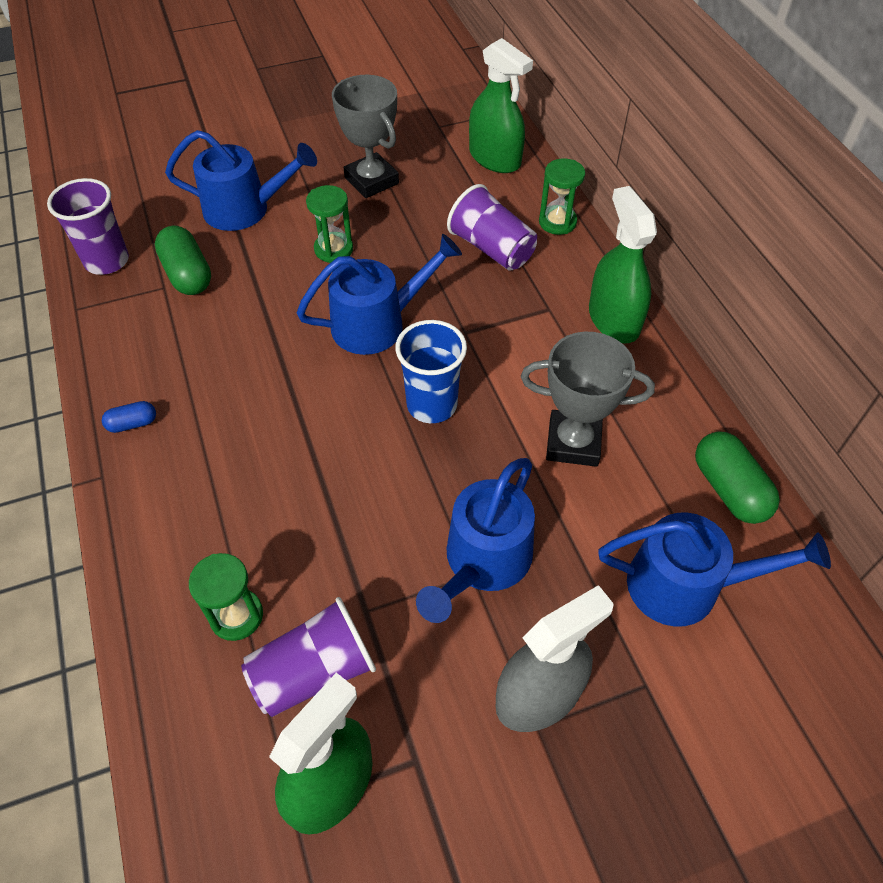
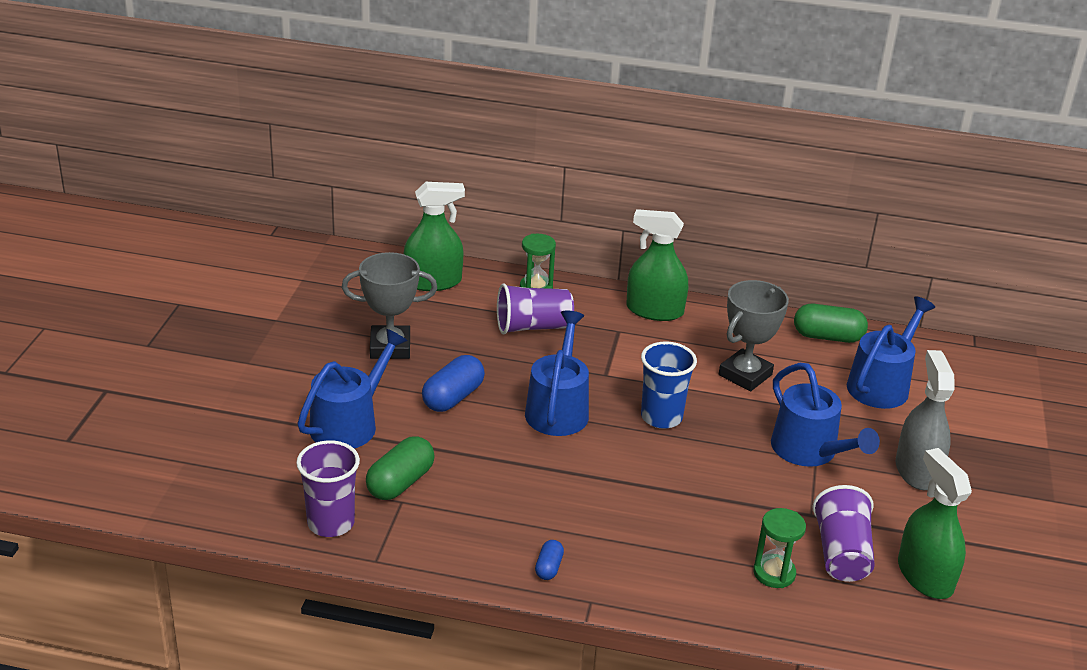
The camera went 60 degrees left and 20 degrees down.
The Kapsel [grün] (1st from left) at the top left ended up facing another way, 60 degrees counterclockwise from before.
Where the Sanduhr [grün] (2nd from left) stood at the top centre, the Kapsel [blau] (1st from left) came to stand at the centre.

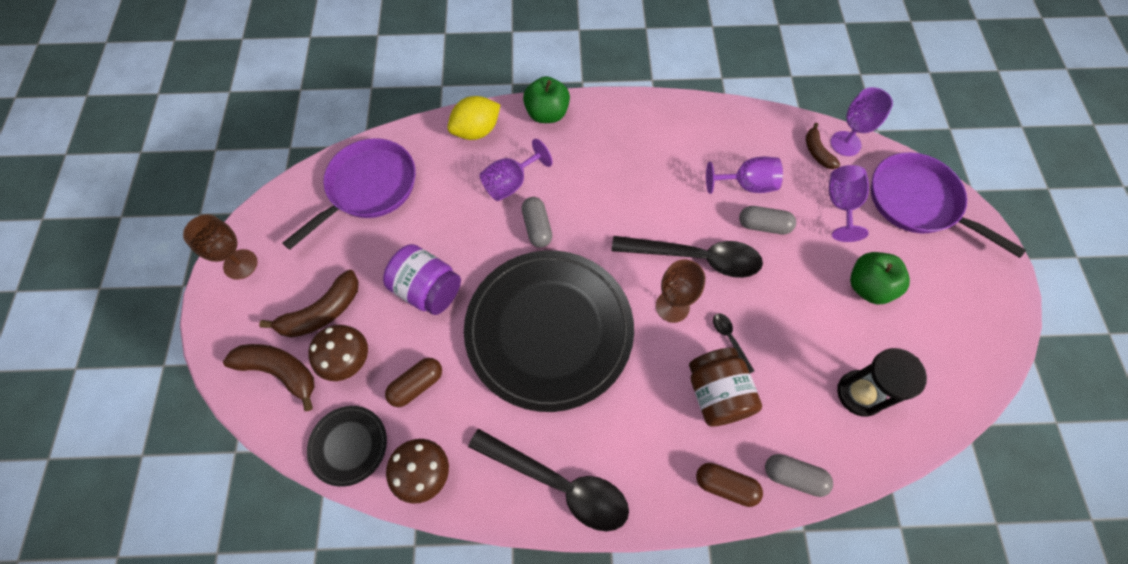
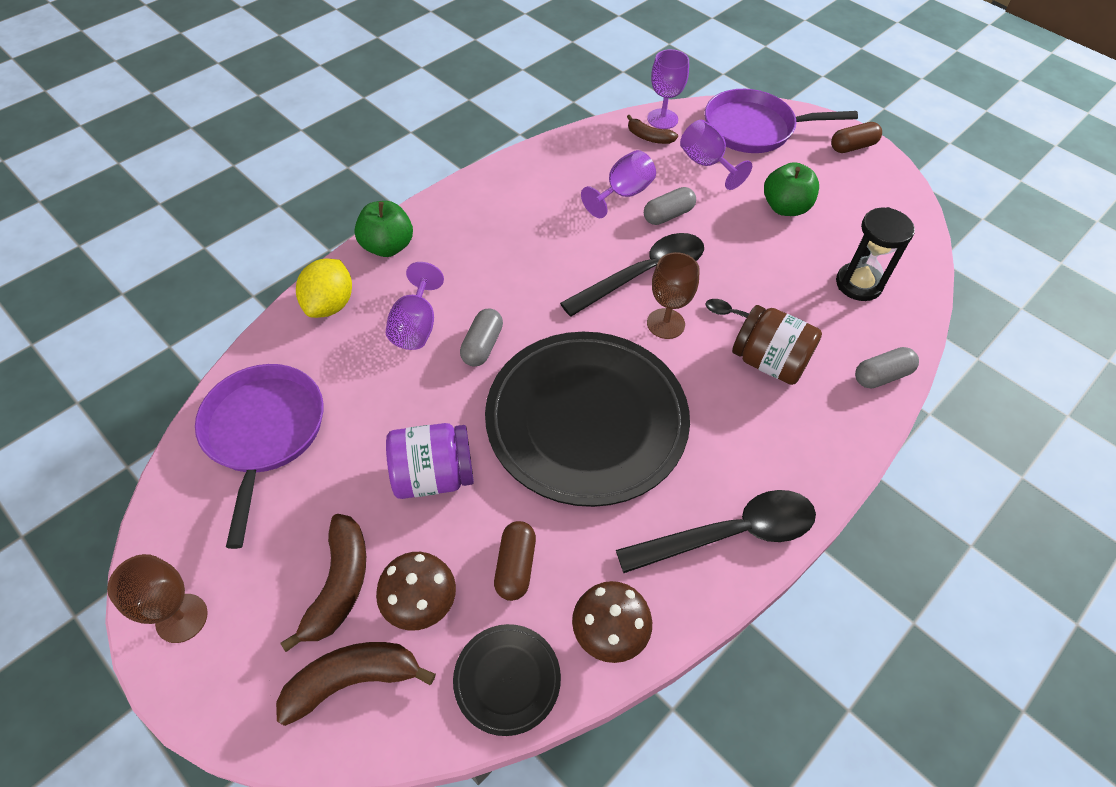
The camera went 45 degrees left and 10 degrees down.
The Kapsel [grau] (1st from left) at the centre ended up facing another way, 75 degrees clockwise from before.
The Kapsel [braun] (2nd from left) ended up elsewhere, having gone from the bottom centre to the top right.

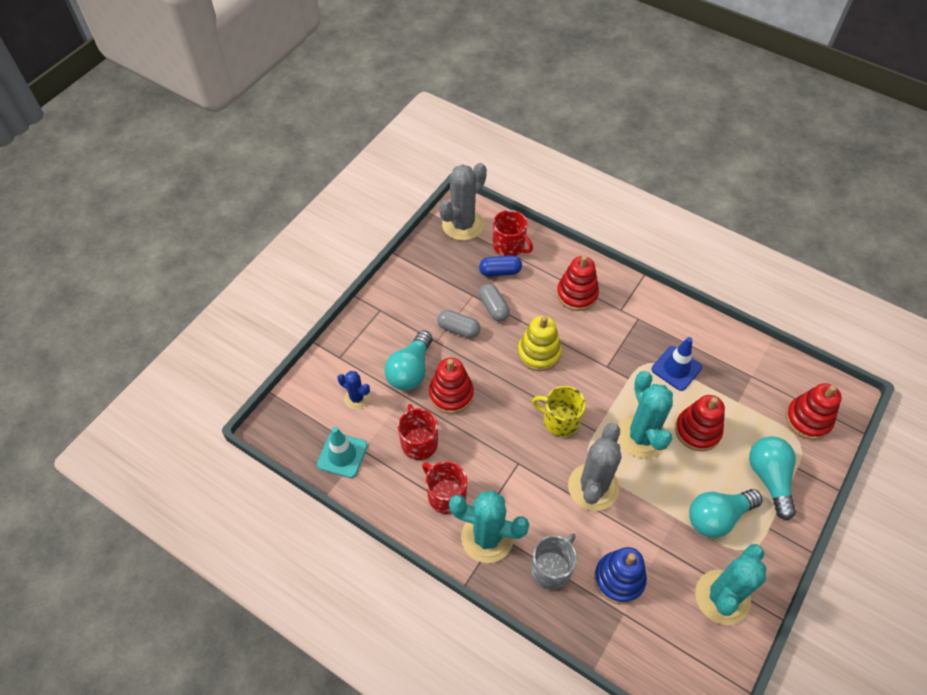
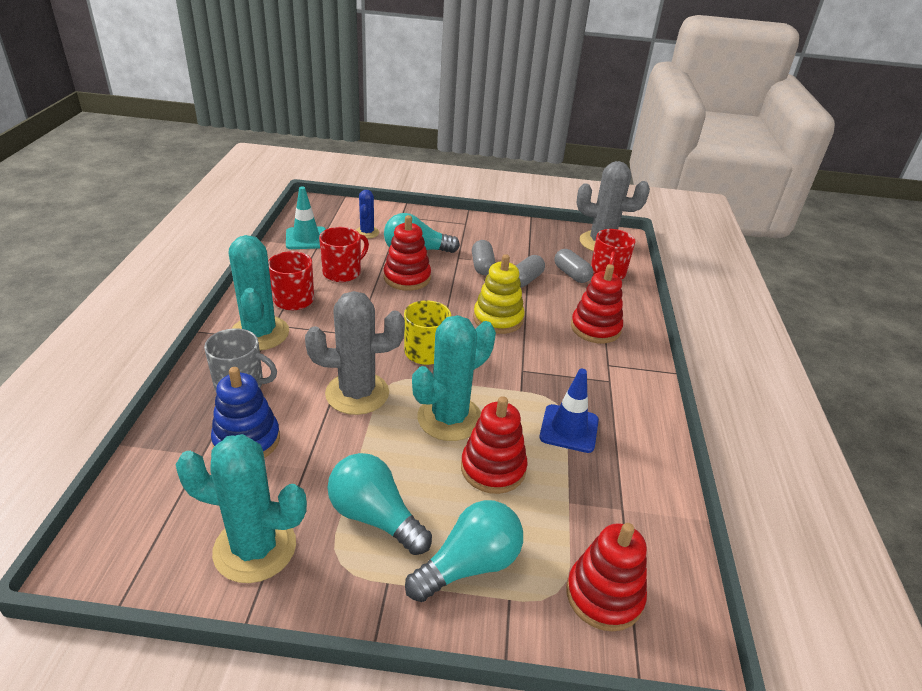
The camera went 60 degrees right and 20 degrees down.
What was the Kapsel [blau] at the centre turned into the Kapsel [grau] (3rd from left) at the centre.

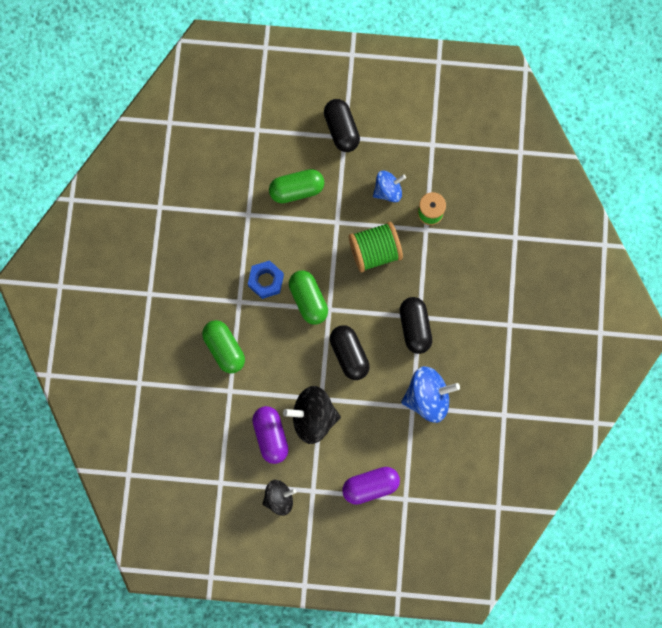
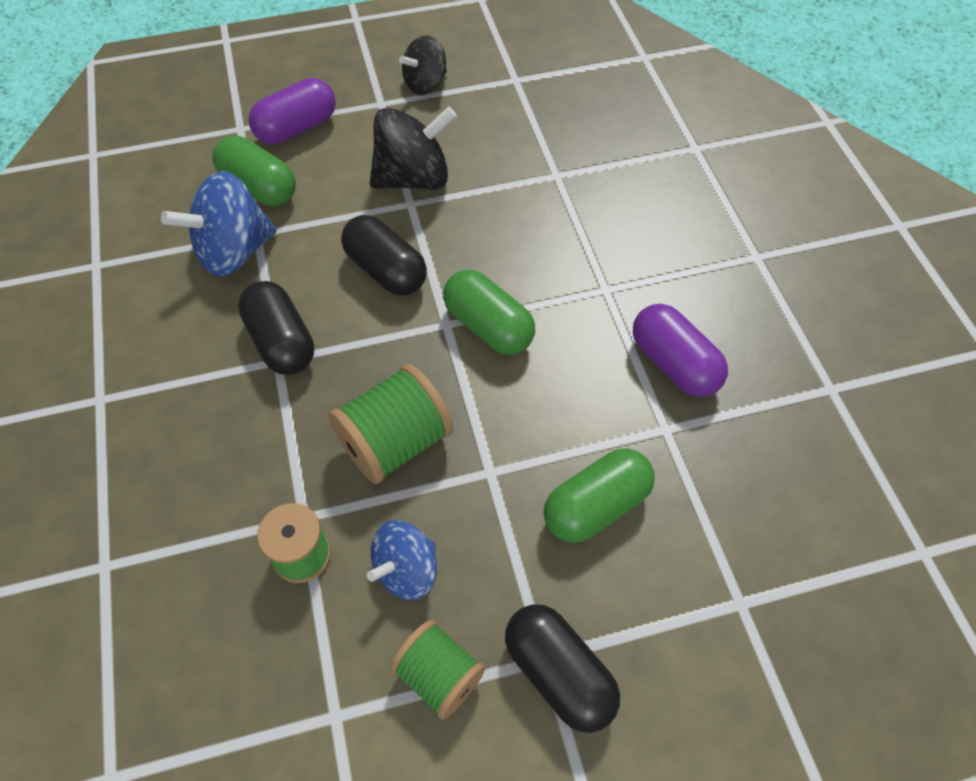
The camera went 160 degrees right and 20 degrees down.
The Kapsel [grün] (1st from left) ended up elsewhere, having gone from the centre to the top left.
The second view gained the Garnrolle [grün] (3rd from left) at the bottom centre.
The Kapsel [lila] (1st from left in the first image) ended up elsewhere, having gone from the bottom centre to the middle right.
The second view lost the Sechskantmutter [blau] at the centre.

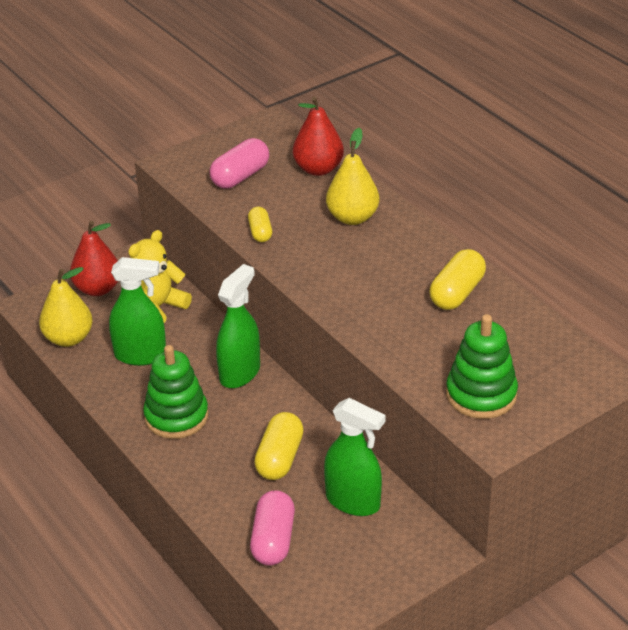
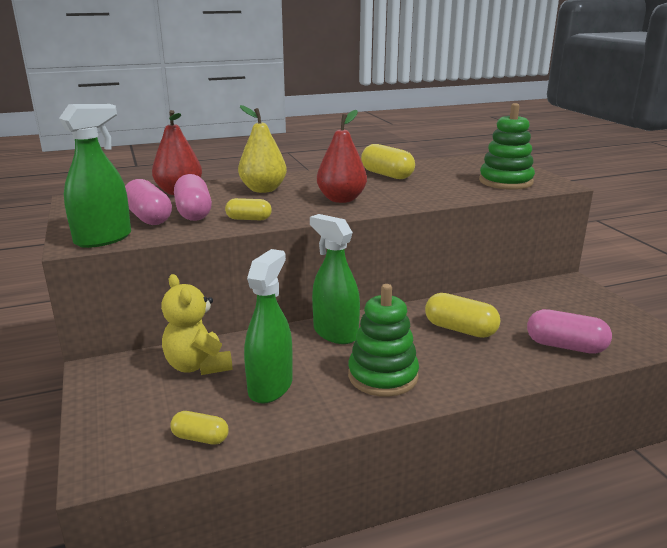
The camera went 75 degrees left and 15 degrees down.
The Sprühflasche [grün] (3rd from left in the first image) ended up elsewhere, having gone from the bottom centre to the top left.
Where the Birne [gelb] (1st from left) stood at the middle left, the Kapsel [gelb] (1st from left) came to stand at the bottom left.
The second view gained the Kapsel [rosa] (2nd from left) at the middle left.
The Birne [rot] (1st from left in the first image) ended up elsewhere, having gone from the middle left to the top centre.

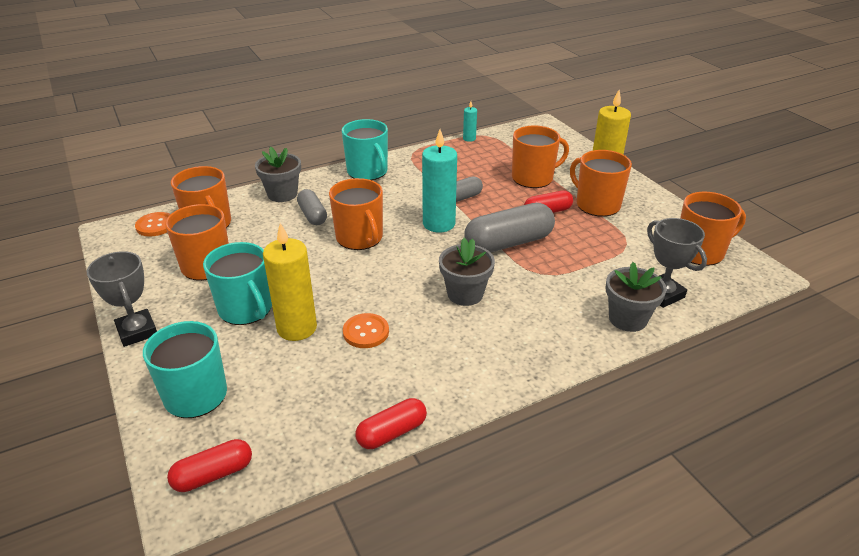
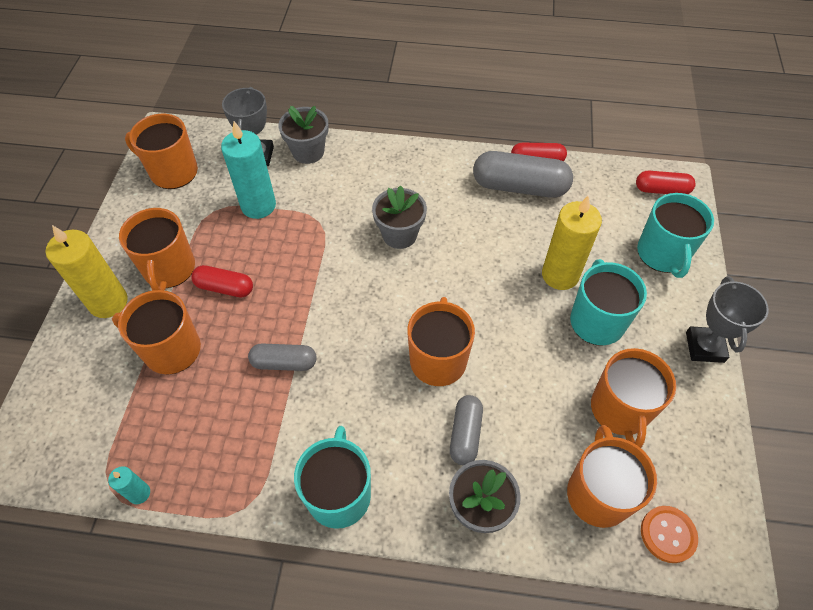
The camera went 145 degrees left and 20 degrees up.
The Kerze [türkis] (1st from left in the first image) ended up elsewhere, having gone from the top centre to the top left.
The Kapsel [grau] (3rd from left) ended up elsewhere, having gone from the centre to the top centre.
The second view lost the Knopf [orange] (2nd from left) at the centre.

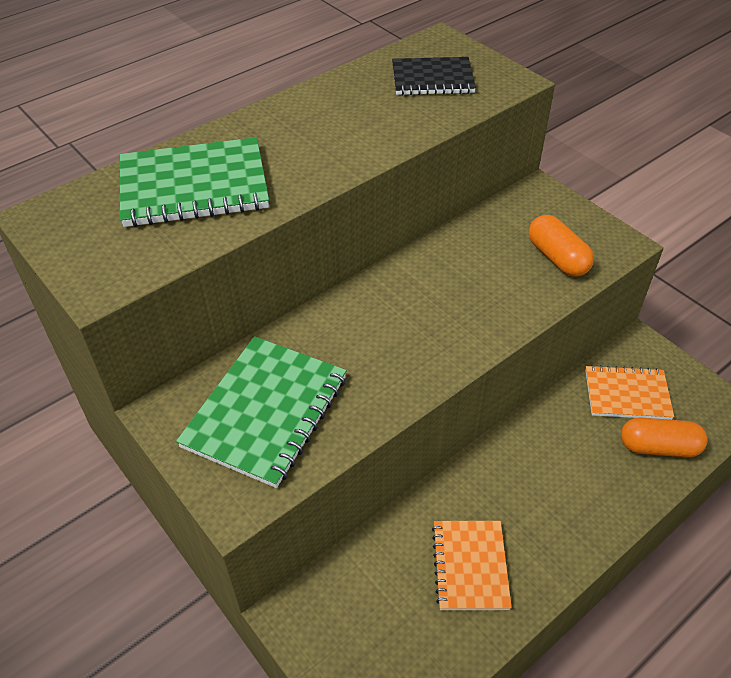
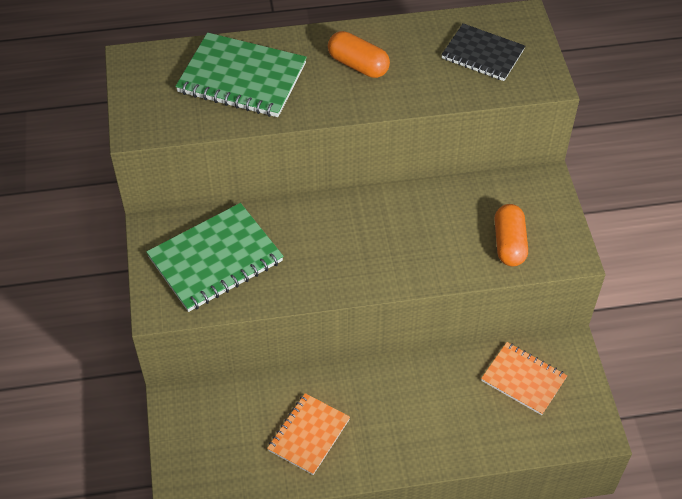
The camera went 30 degrees right and 5 degrees up.
The Kapsel [orange] (2nd from left in the first image) ended up elsewhere, having gone from the middle right to the top centre.

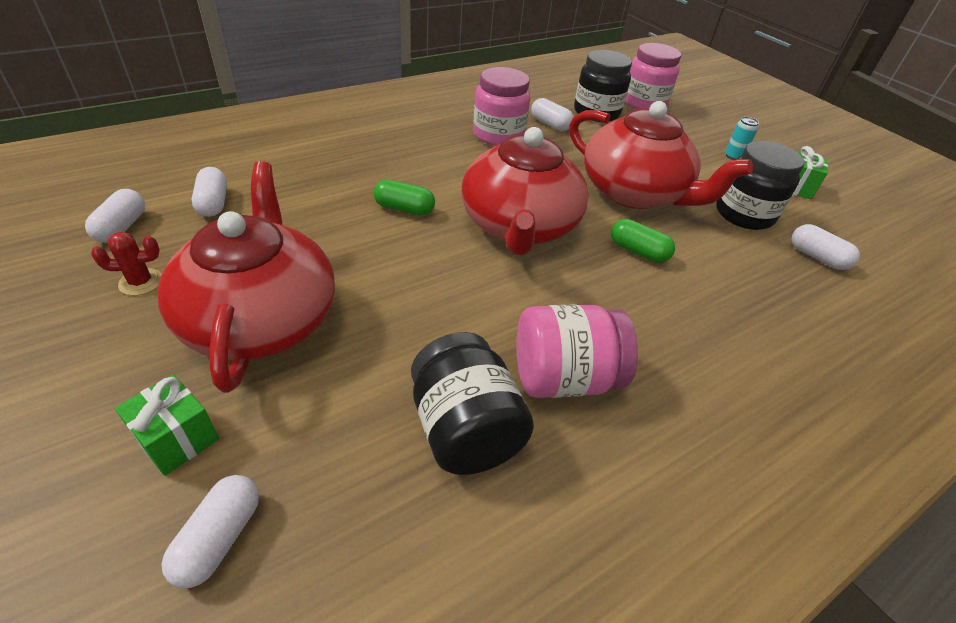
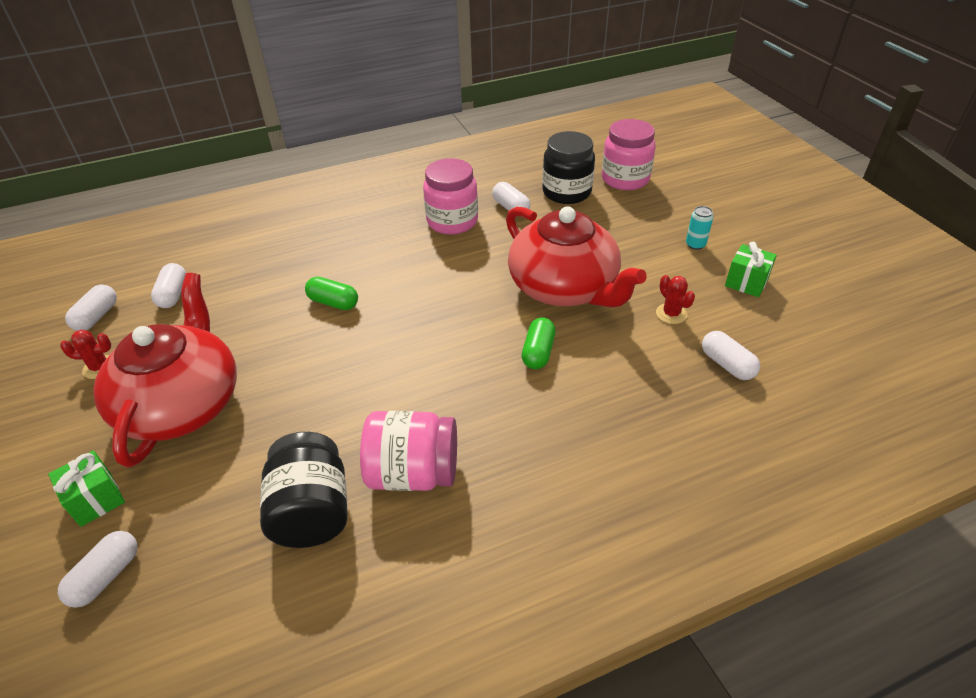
The camera went 15 degrees right and 0 degrees up.
The Kapsel [grün] (2nd from left) at the middle right ended up facing another way, 60 degrees clockwise from before.
Where the Einmachglas [schwarz] (3rd from left) stood at the top right, the Kaktus [rot] (2nd from left) came to stand at the middle right.
The second view lost the Teekanne [rot] (2nd from left) at the top centre.

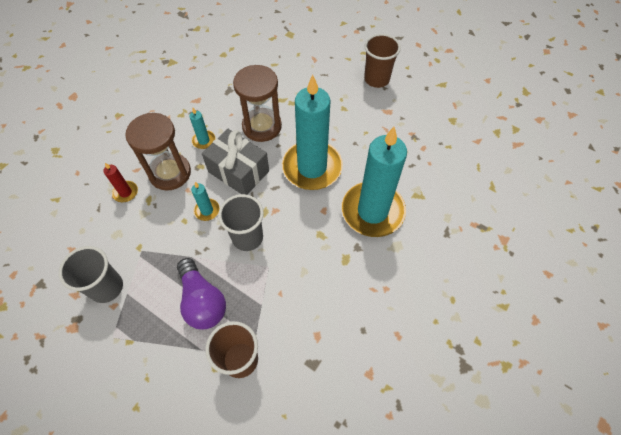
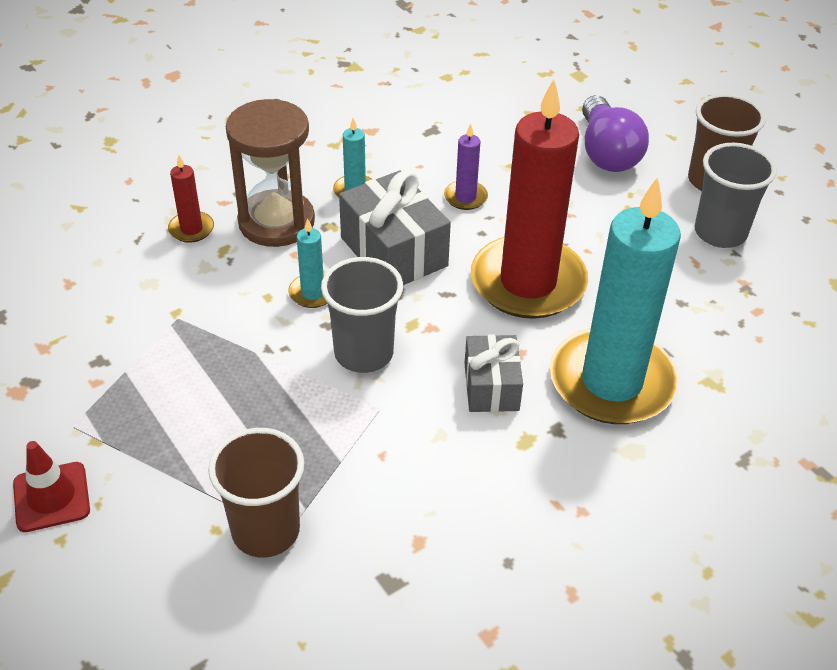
The camera went 20 degrees right and 15 degrees down.
The second view gained the Leitkegel [rot] at the bottom left.
Where the Sanduhr [braun] (2nd from left) stood at the top centre, the Kerze [lila] came to stand at the top centre.
The second view gained the Geschenk [grau] (2nd from left) at the centre.
What was the Kerze [türkis] (3rd from left) at the top centre turned into the Kerze [rot] (2nd from left) at the top centre.
The Glühbirne [lila] ended up elsewhere, having gone from the bottom left to the top right.
The Becher [grau] (1st from left in the first image) ended up elsewhere, having gone from the middle left to the top right.

